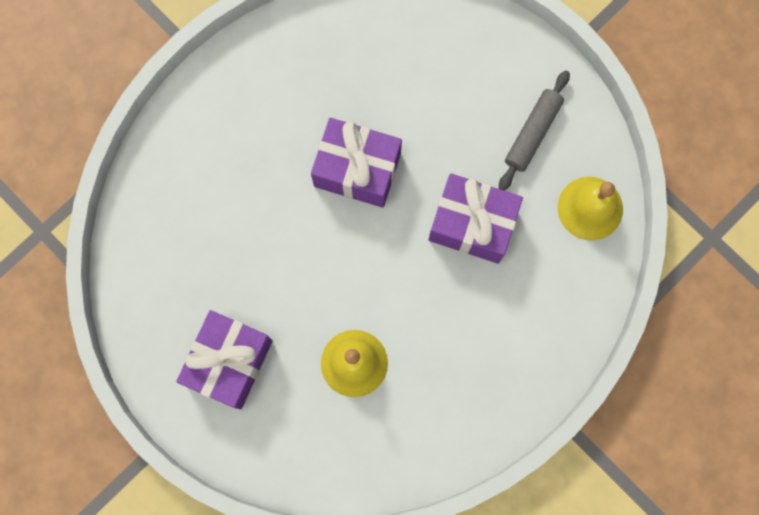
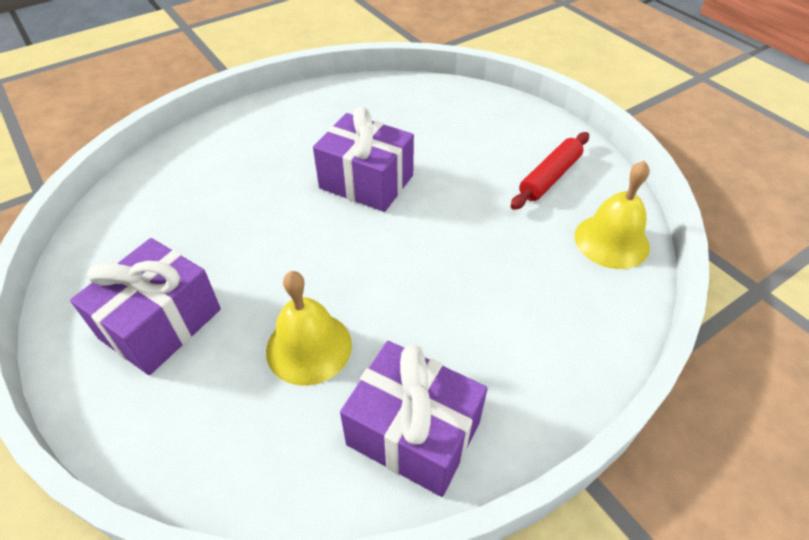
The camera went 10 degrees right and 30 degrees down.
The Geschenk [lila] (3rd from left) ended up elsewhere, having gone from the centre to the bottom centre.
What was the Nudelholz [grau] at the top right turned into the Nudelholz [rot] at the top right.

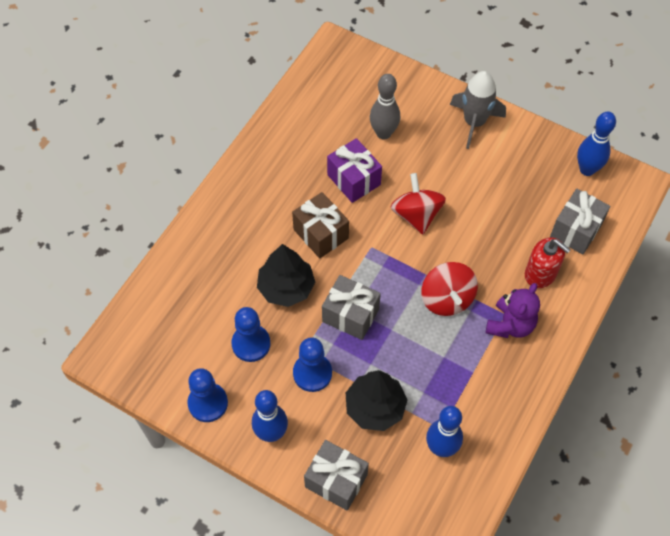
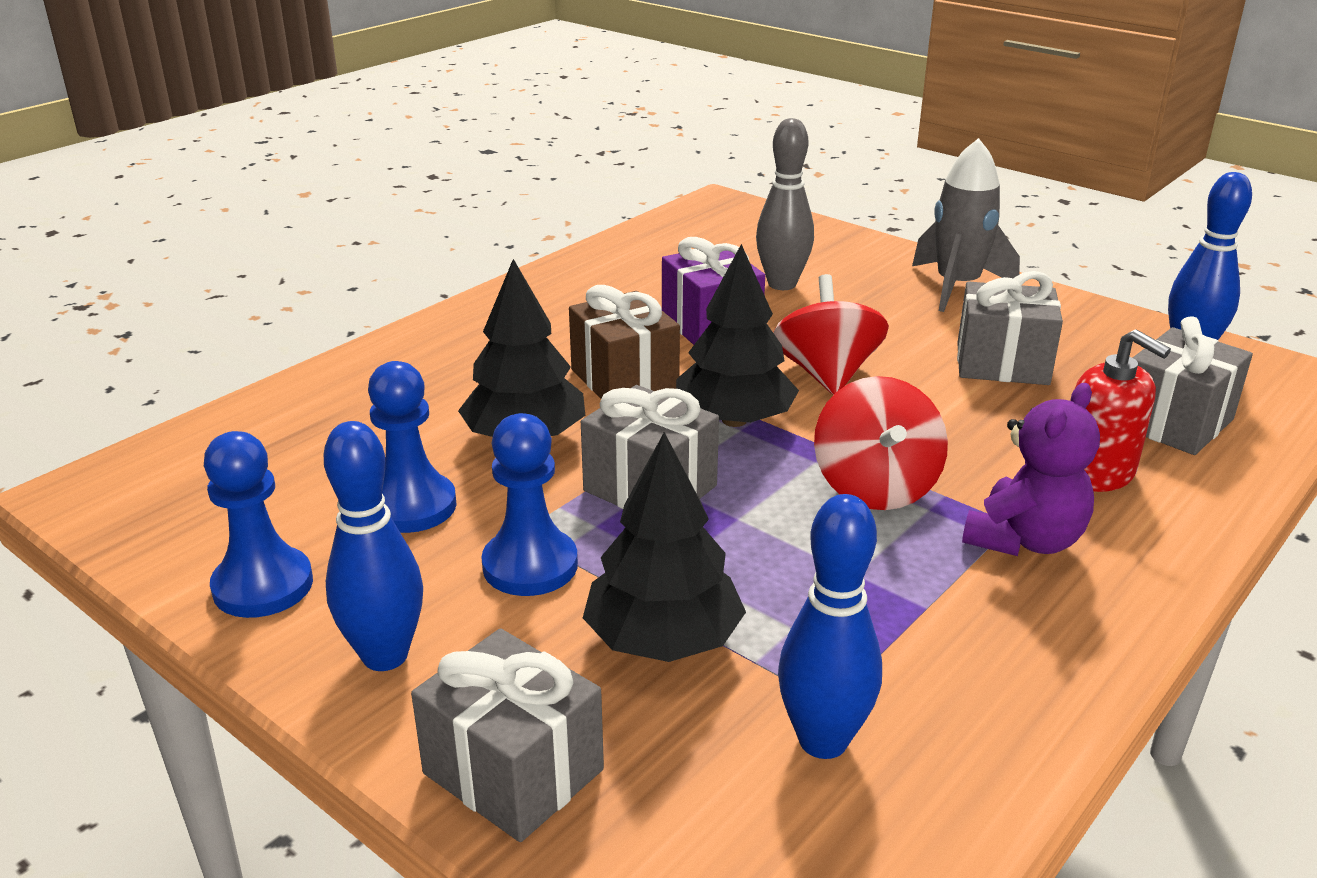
The camera went 10 degrees right and 30 degrees down.
The second view gained the Baum [schwarz] (3rd from left) at the centre.
The second view gained the Geschenk [grau] (3rd from left) at the middle right.

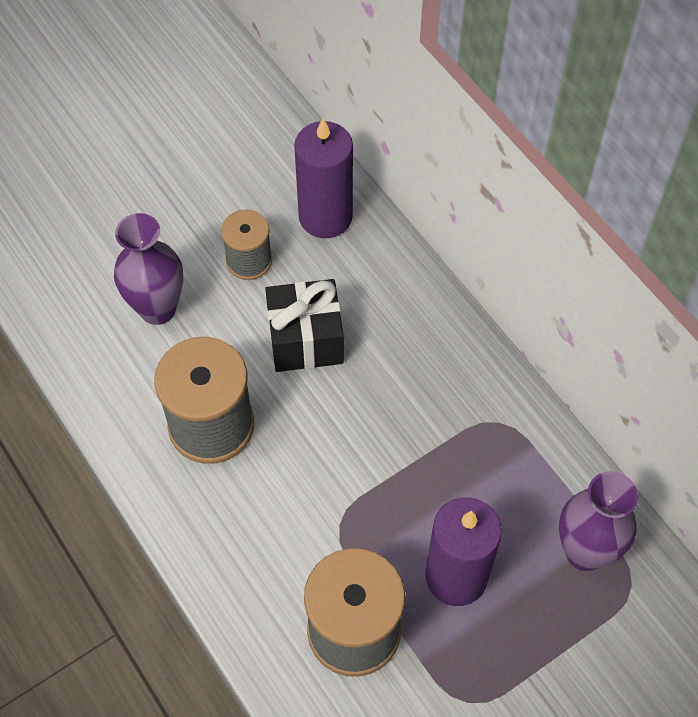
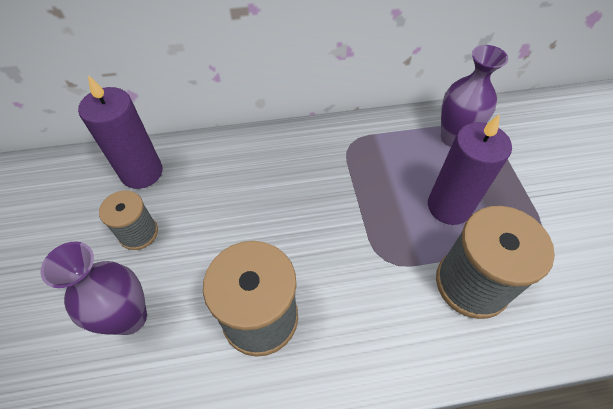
The camera went 65 degrees left and 5 degrees down.
The second view lost the Geschenk [schwarz] at the centre.

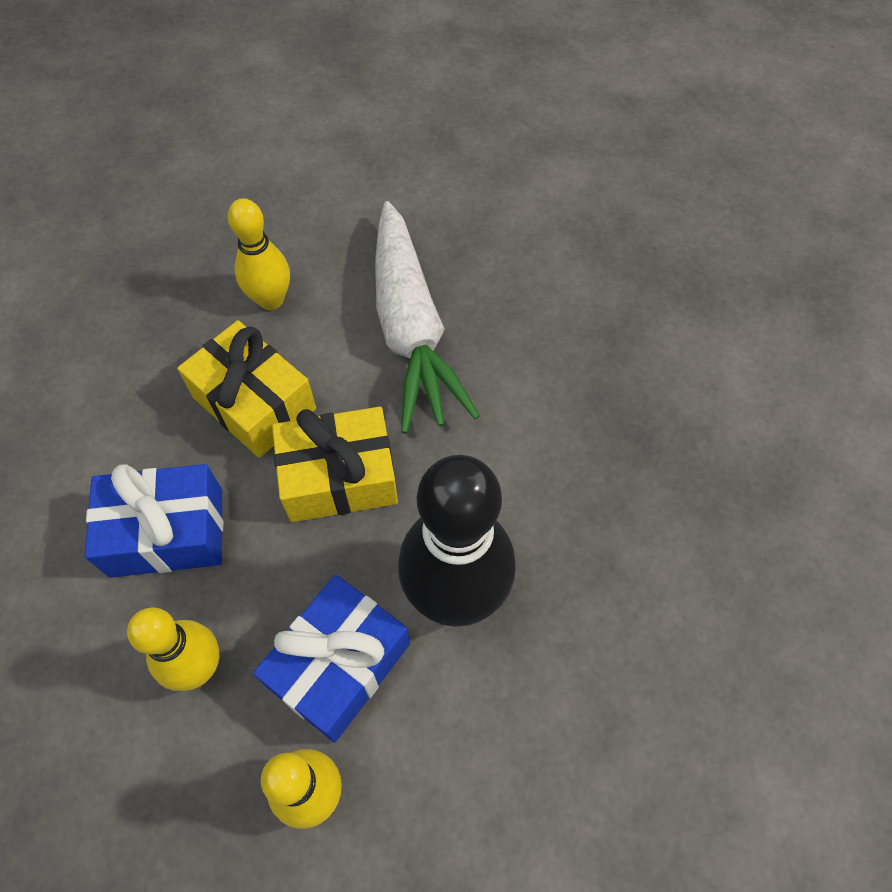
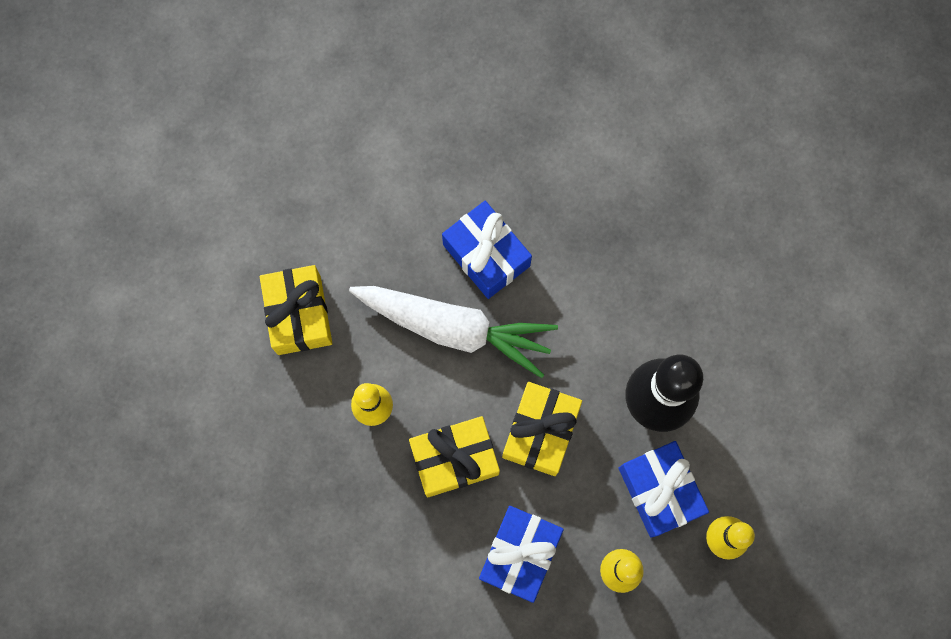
The camera went 60 degrees left and 15 degrees up.
The second view gained the Geschenk [gelb] (1st from left) at the middle left.
The second view gained the Geschenk [blau] (1st from left) at the centre.

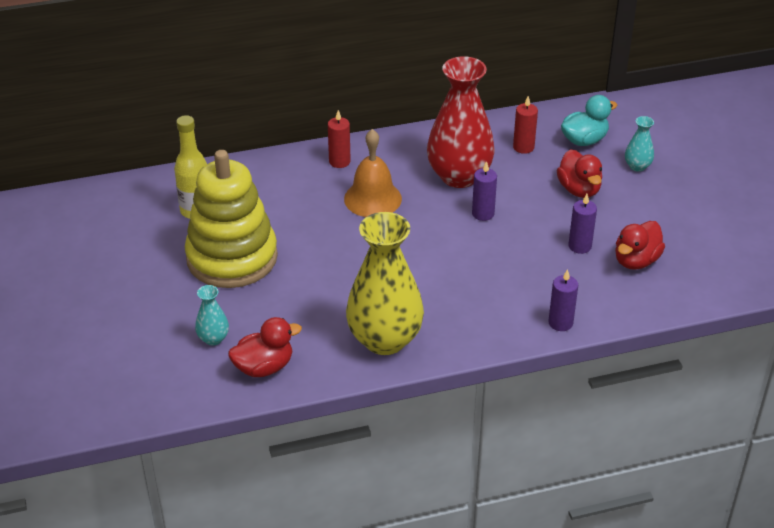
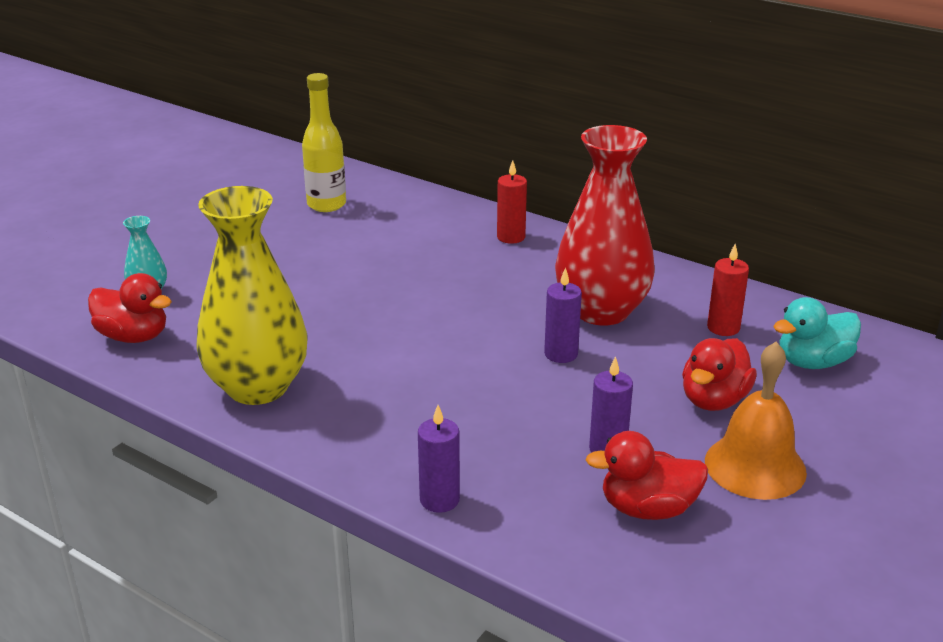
The camera went 50 degrees right and 10 degrees down.
The Glocke [orange] ended up elsewhere, having gone from the top centre to the middle right.
The Ente [türkis] at the top right ended up facing another way, 135 degrees clockwise from before.
The second view lost the Stapelspielzeug [gelb] at the middle left.
The second view lost the Vase [türkis] (2nd from left) at the top right.

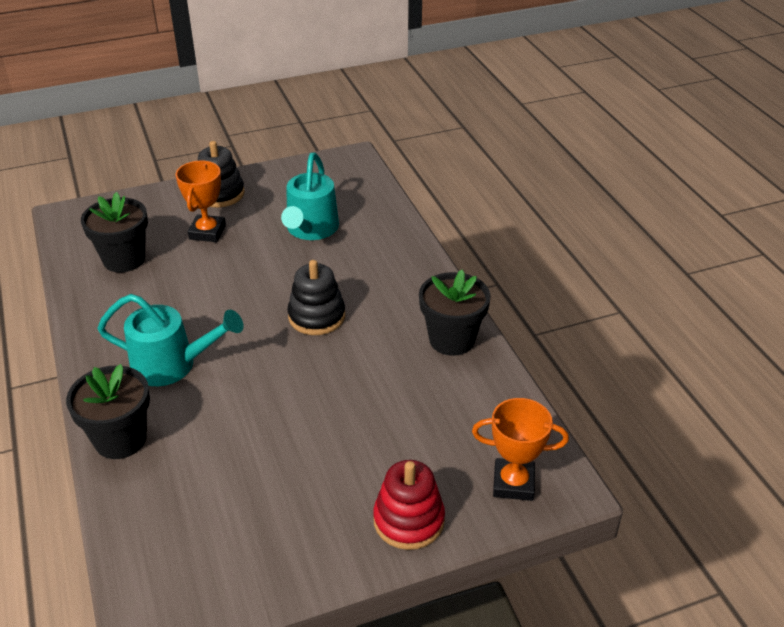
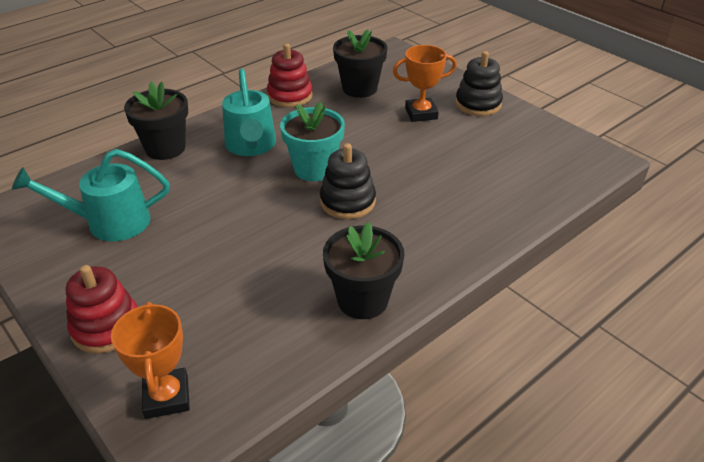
The camera went 70 degrees right and 0 degrees up.
The Gießkanne [türkis] (2nd from left in the first image) ended up elsewhere, having gone from the top centre to the middle left.
The second view gained the Stapelspielzeug [rot] (2nd from left) at the top centre.
The second view gained the Blumentopf [türkis] at the top centre.

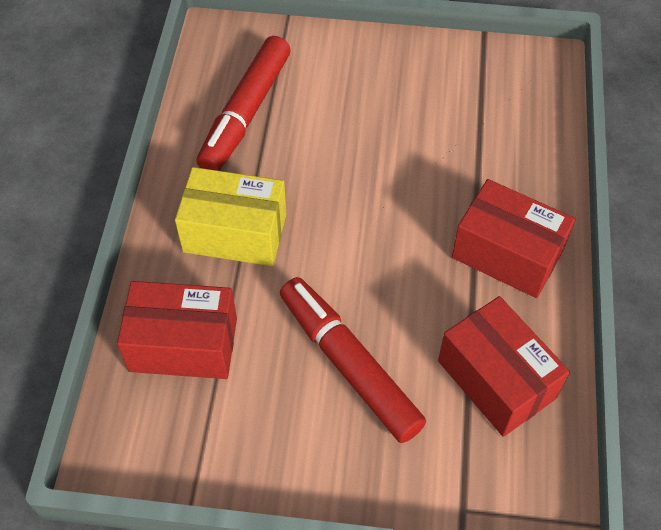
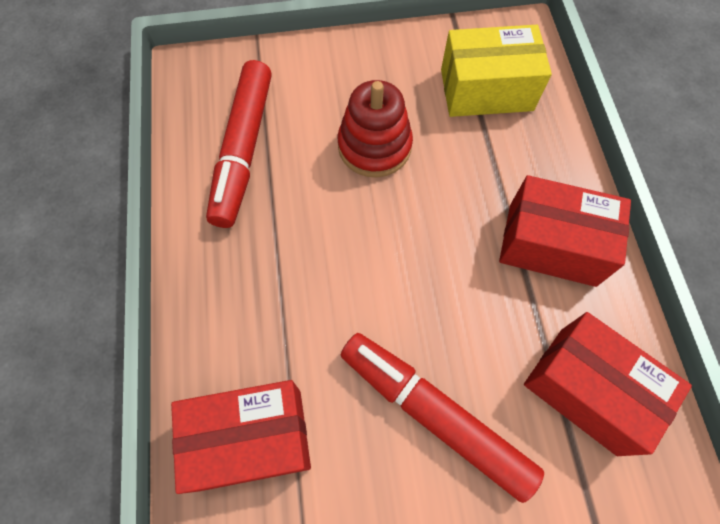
The camera went 15 degrees left and 10 degrees up.
The second view gained the Stapelspielzeug [rot] at the top centre.
The Schachtel [gelb] ended up elsewhere, having gone from the centre to the top right.

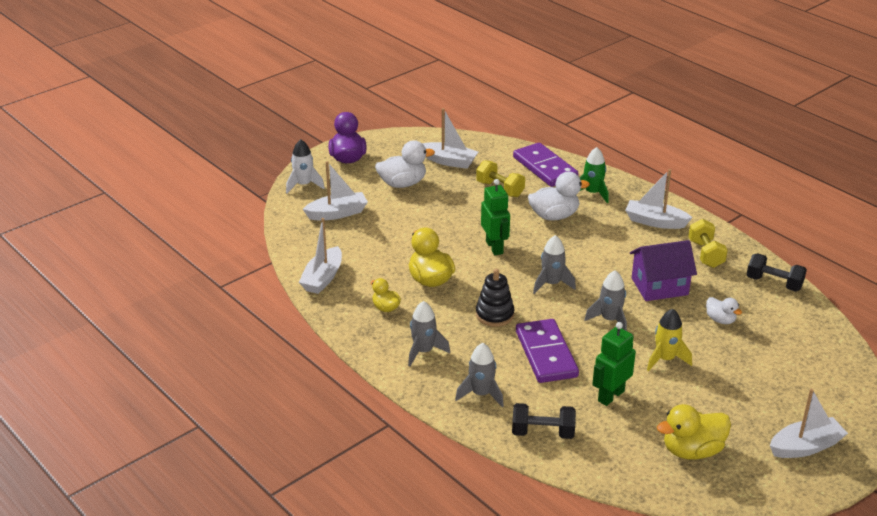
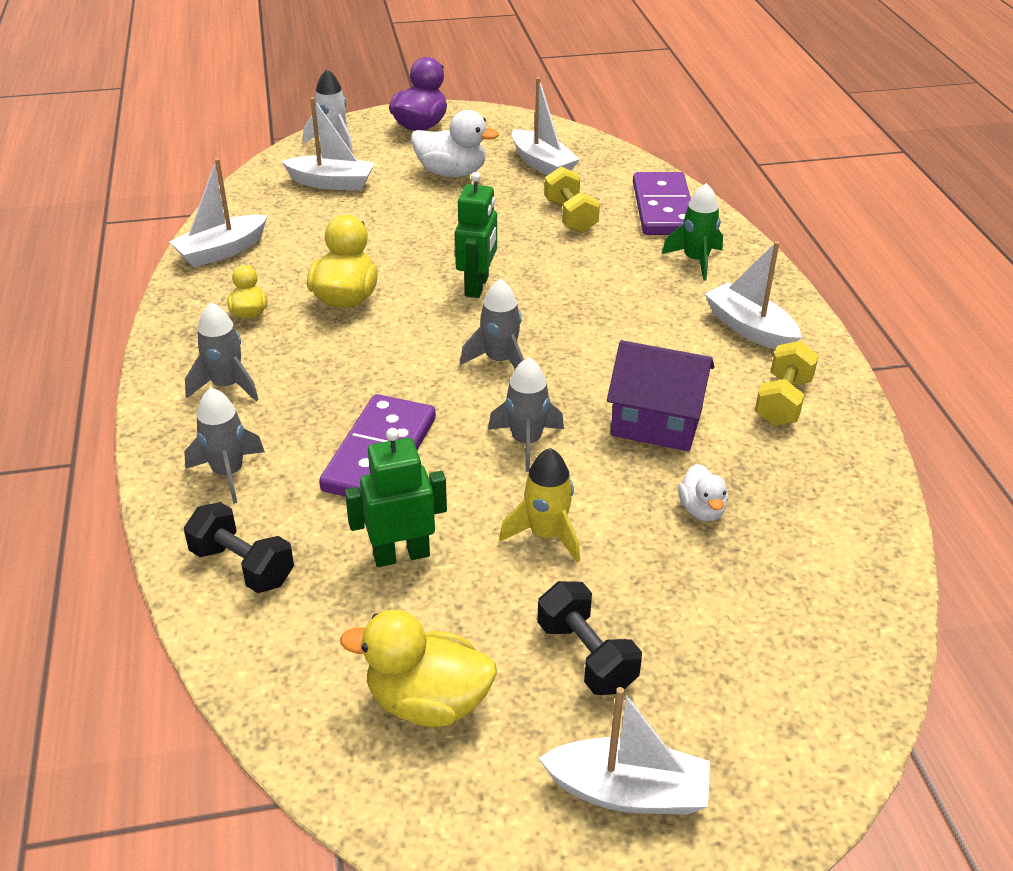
The camera went 30 degrees right and 5 degrees up.
The Hantel [schwarz] (2nd from left) ended up elsewhere, having gone from the middle right to the bottom centre.
The second view lost the Stapelspielzeug [schwarz] at the centre.
The second view lost the Ente [weiß] (2nd from left) at the centre.

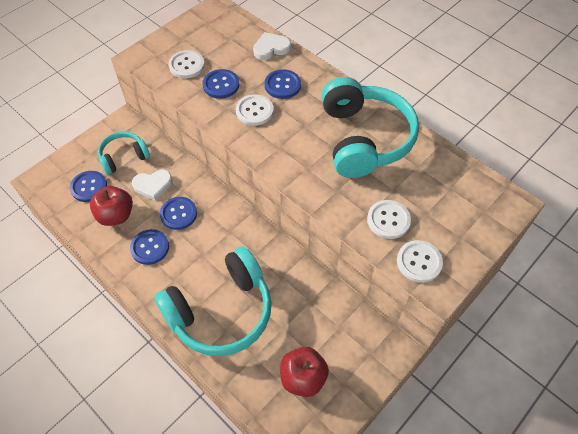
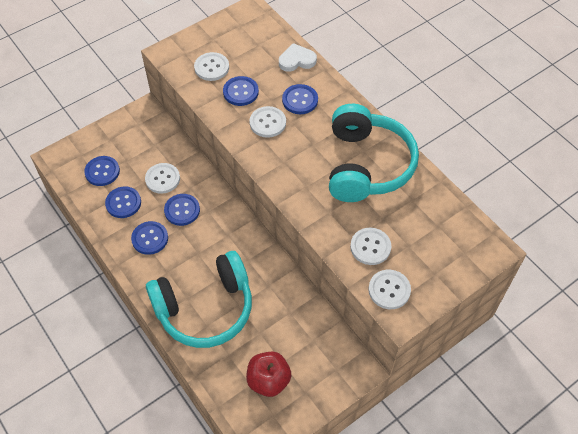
The camera went 10 degrees right and 0 degrees up.
Where the Apfel [rot] (1st from left) stood at the middle left, the Knopf [blau] (2nd from left) came to stand at the middle left.
Where the Herz [weiß] (1st from left) stood at the middle left, the Knopf [weiß] (1st from left) came to stand at the middle left.
The second view lost the Kopfhörer [türkis] (1st from left) at the middle left.

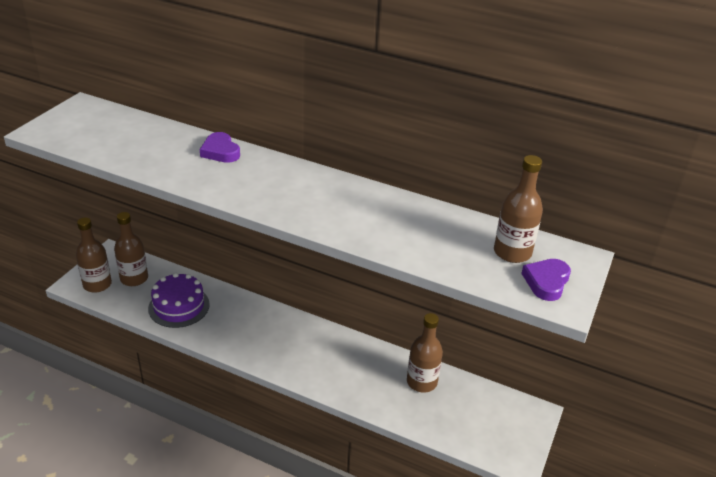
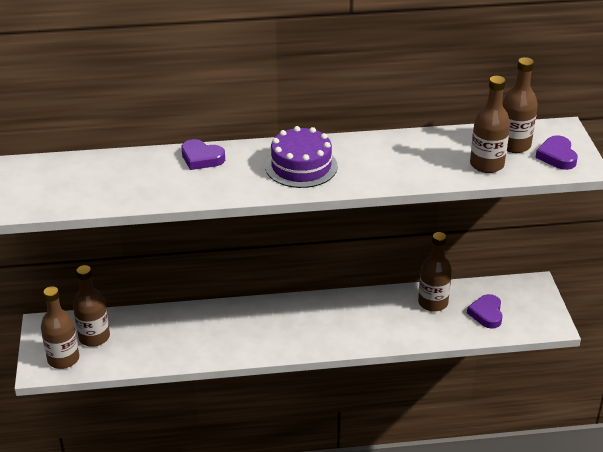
The camera went 30 degrees left and 0 degrees up.
The Kuchen [lila] ended up elsewhere, having gone from the middle left to the centre.
The second view gained the Herz [lila] (2nd from left) at the bottom right.
The second view gained the Flasche [braun] (4th from left) at the top right.

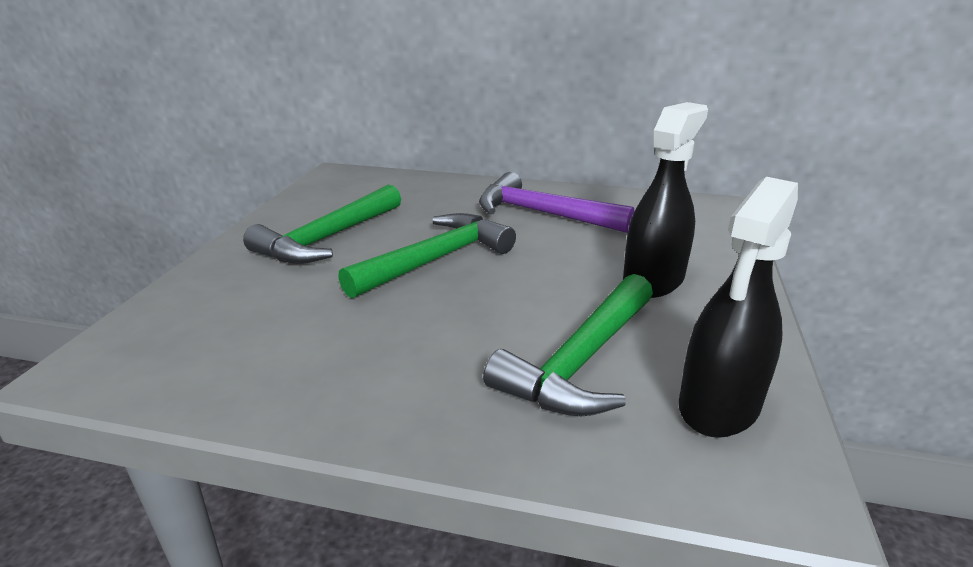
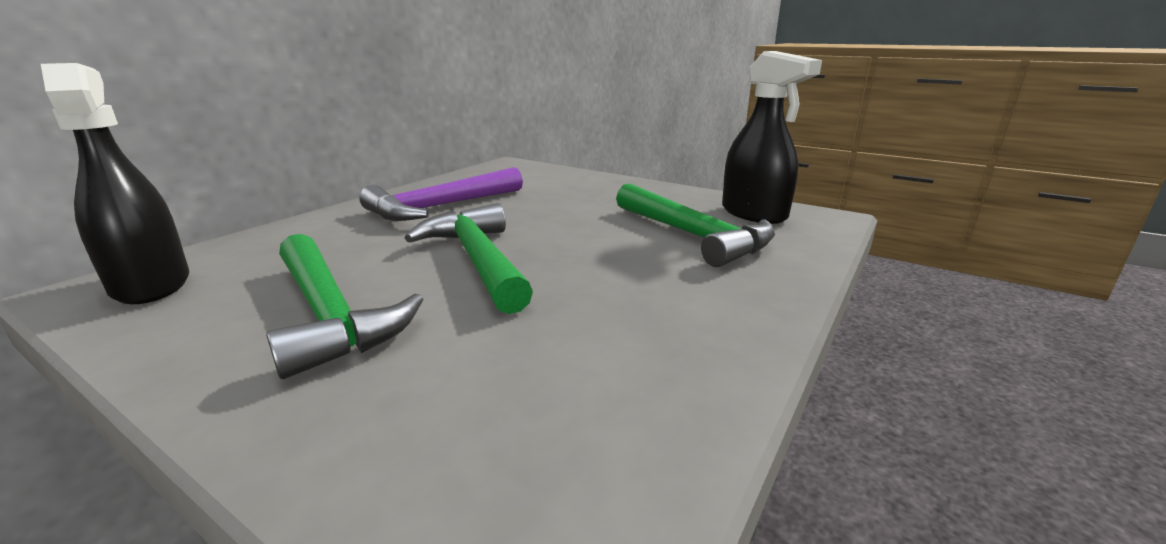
The camera went 70 degrees left and 5 degrees down.
The Sprühflasche [schwarz] (1st from left) ended up elsewhere, having gone from the middle right to the middle left.

